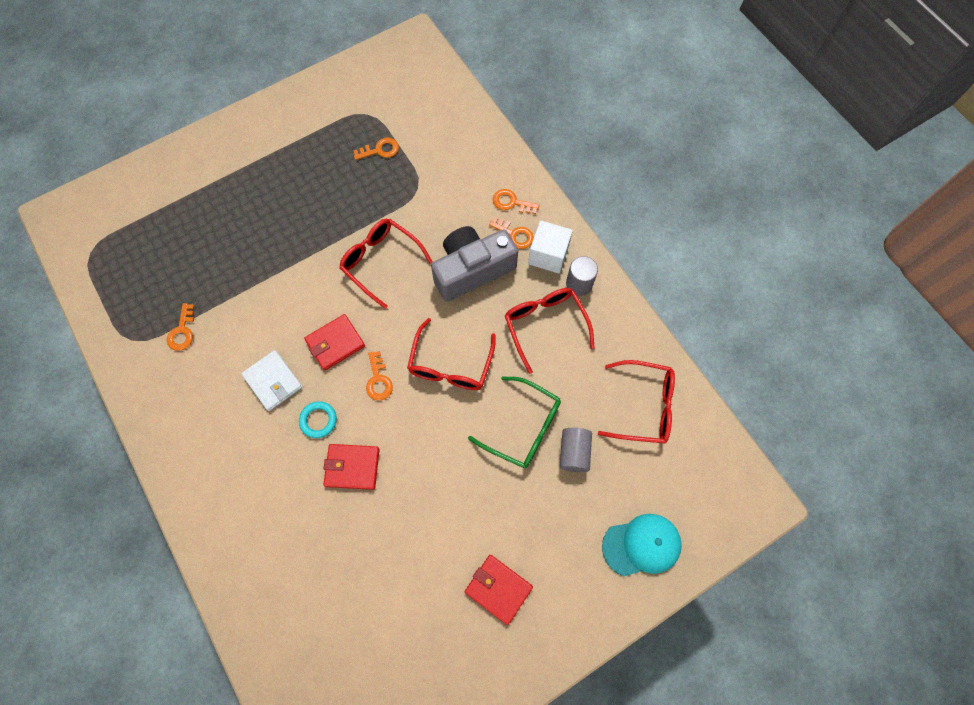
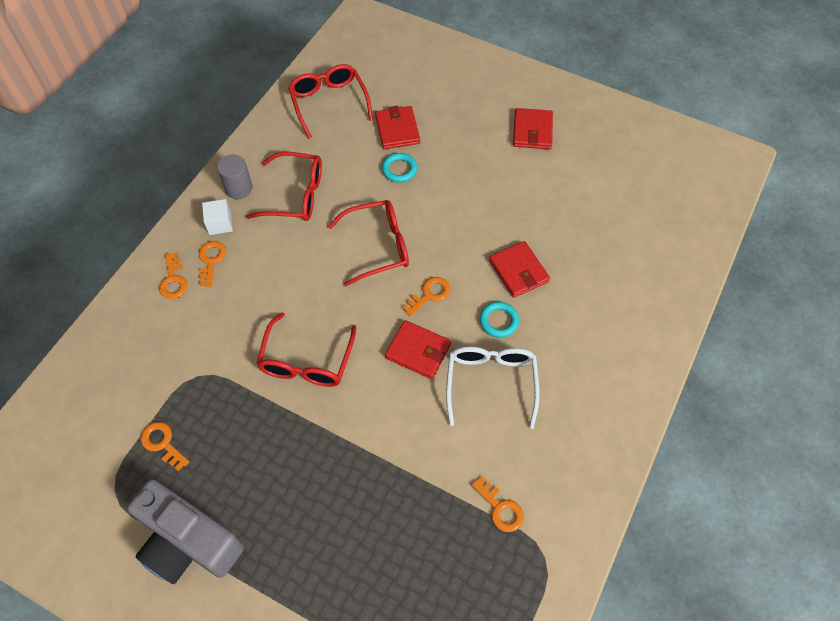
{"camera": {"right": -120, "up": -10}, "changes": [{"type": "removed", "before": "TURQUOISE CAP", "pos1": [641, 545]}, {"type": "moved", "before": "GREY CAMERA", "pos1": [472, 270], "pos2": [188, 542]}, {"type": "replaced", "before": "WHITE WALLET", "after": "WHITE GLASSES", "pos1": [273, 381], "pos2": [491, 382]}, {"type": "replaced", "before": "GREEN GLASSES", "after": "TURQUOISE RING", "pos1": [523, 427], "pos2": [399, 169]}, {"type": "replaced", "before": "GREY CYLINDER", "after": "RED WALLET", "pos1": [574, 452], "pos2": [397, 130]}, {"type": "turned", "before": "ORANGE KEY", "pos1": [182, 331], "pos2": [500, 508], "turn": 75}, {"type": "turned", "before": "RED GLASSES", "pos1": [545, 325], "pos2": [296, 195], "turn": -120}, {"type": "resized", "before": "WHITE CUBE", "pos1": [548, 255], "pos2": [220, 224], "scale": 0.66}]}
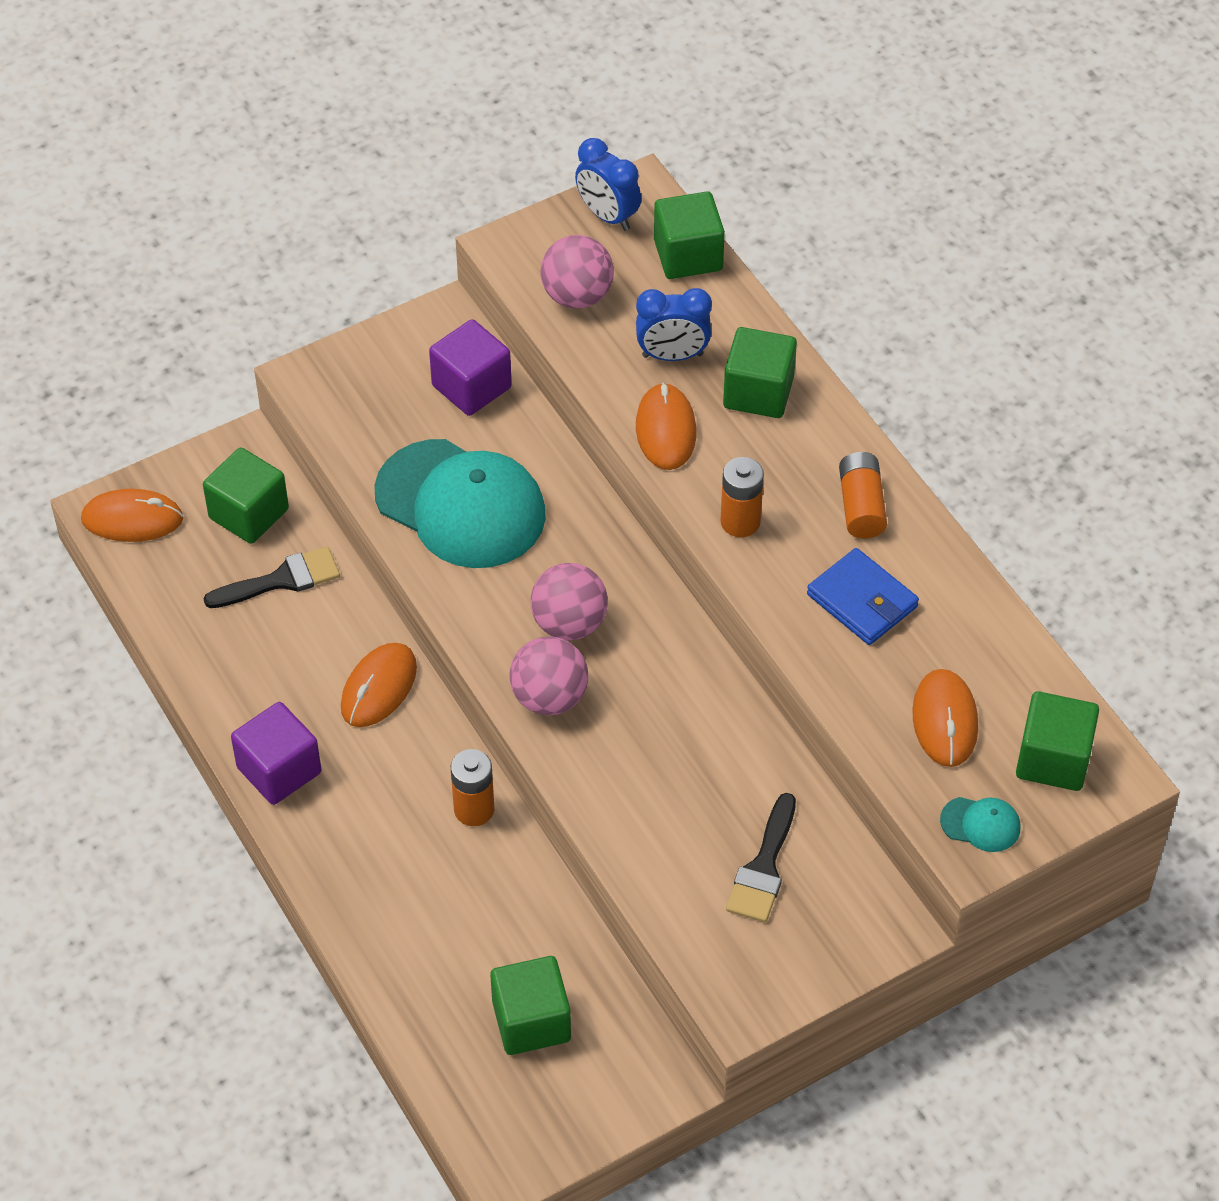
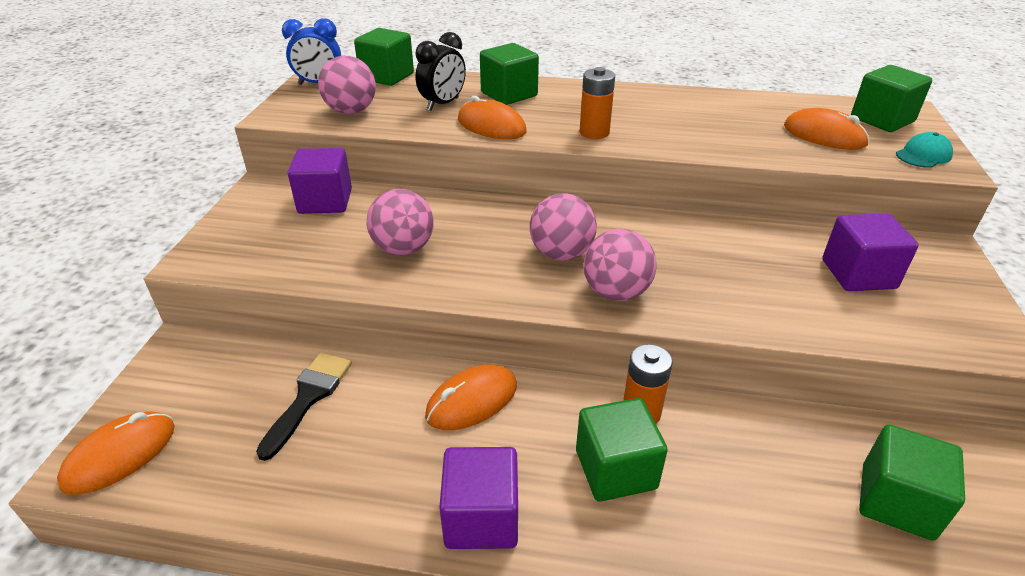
{"camera": {"right": -50, "up": -15}, "changes": [{"type": "removed", "before": "BLUE WALLET", "pos1": [862, 601]}, {"type": "removed", "before": "ORANGE BATTERY", "pos1": [861, 506]}, {"type": "moved", "before": "GREEN CUBE", "pos1": [249, 514], "pos2": [615, 469]}, {"type": "replaced", "before": "TURQUOISE CAP", "after": "PINK BALL", "pos1": [461, 505], "pos2": [403, 249]}, {"type": "replaced", "before": "BLACK BRUSH", "after": "PURPLE CUBE", "pos1": [763, 867], "pos2": [858, 274]}, {"type": "recoloured", "before": "BLUE CLOCK", "after": "BLACK CLOCK", "pos1": [672, 355], "pos2": [443, 104]}, {"type": "turned", "before": "ORANGE MOUSE", "pos1": [379, 688], "pos2": [472, 401], "turn": 75}]}
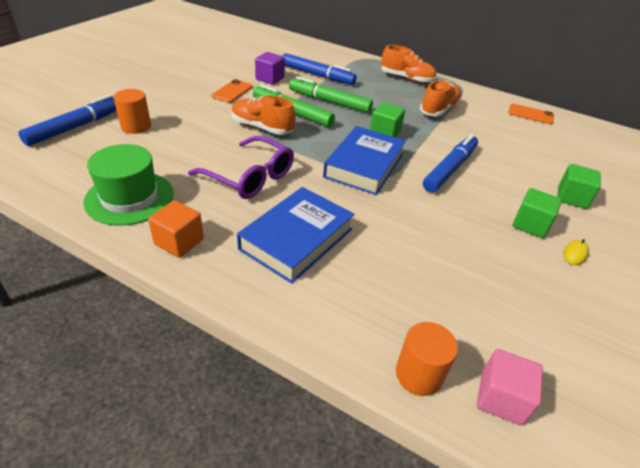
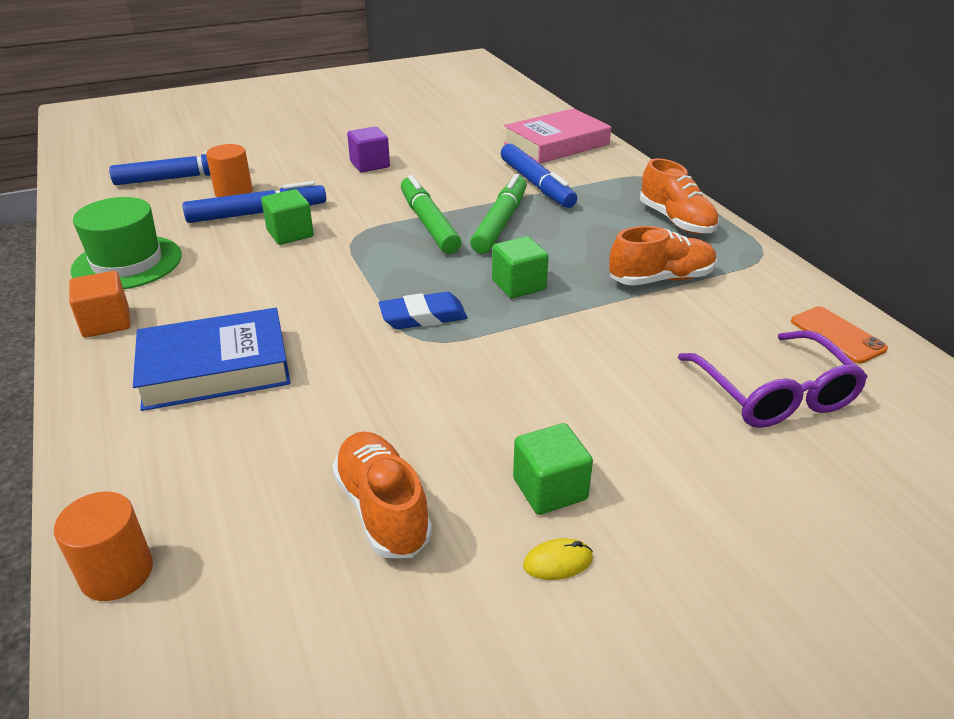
{"camera": {"right": 40, "up": -5}, "changes": [{"type": "removed", "before": "ORANGE PHONE", "pos1": [232, 91]}, {"type": "removed", "before": "PINK CUBE", "pos1": [501, 398]}, {"type": "added", "after": "PINK BOOK", "pos2": [556, 144]}, {"type": "moved", "before": "PURPLE GLASSES", "pos1": [250, 177], "pos2": [774, 394]}, {"type": "moved", "before": "ORANGE SHOE", "pos1": [262, 128], "pos2": [383, 509]}, {"type": "moved", "before": "PURPLE CUBE", "pos1": [270, 78], "pos2": [370, 164]}, {"type": "moved", "before": "BLUE MARKER", "pos1": [450, 169], "pos2": [257, 213]}, {"type": "moved", "before": "GREEN CUBE", "pos1": [572, 198], "pos2": [290, 234]}, {"type": "replaced", "before": "BLUE BOOK", "after": "BLUE ERASER", "pos1": [364, 165], "pos2": [423, 316]}, {"type": "turned", "before": "GREEN MARKER", "pos1": [329, 102], "pos2": [500, 223], "turn": 45}]}
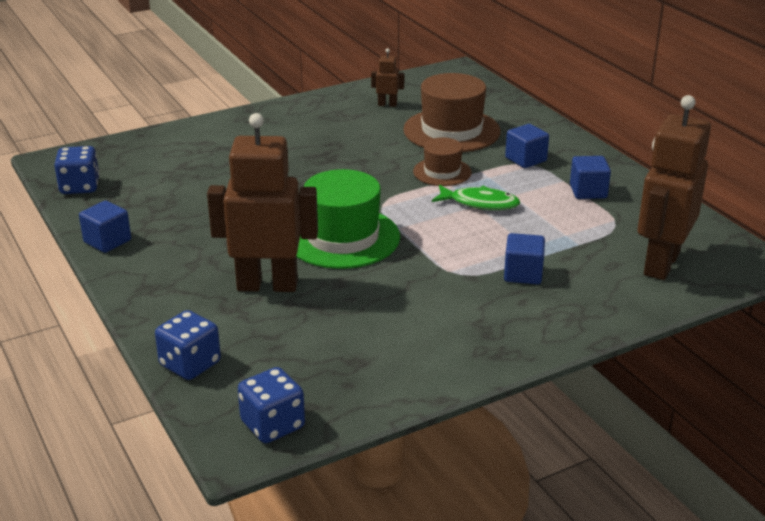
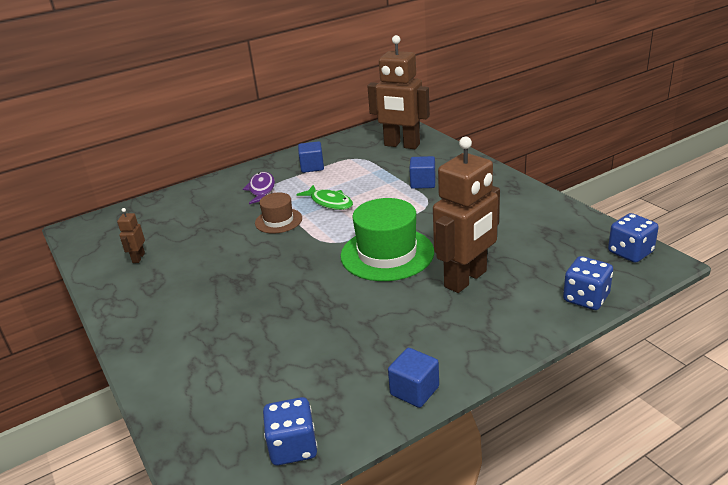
{"camera": {"right": -90, "up": 0}, "changes": [{"type": "removed", "before": "BROWN HAT", "pos1": [451, 131]}, {"type": "replaced", "before": "BLUE CUBE", "after": "PURPLE FISH", "pos1": [525, 159], "pos2": [261, 189]}, {"type": "turned", "before": "BROWN ROBOT", "pos1": [267, 285], "pos2": [466, 279], "turn": -135}, {"type": "turned", "before": "GREEN FISH", "pos1": [480, 203], "pos2": [329, 202], "turn": 120}]}
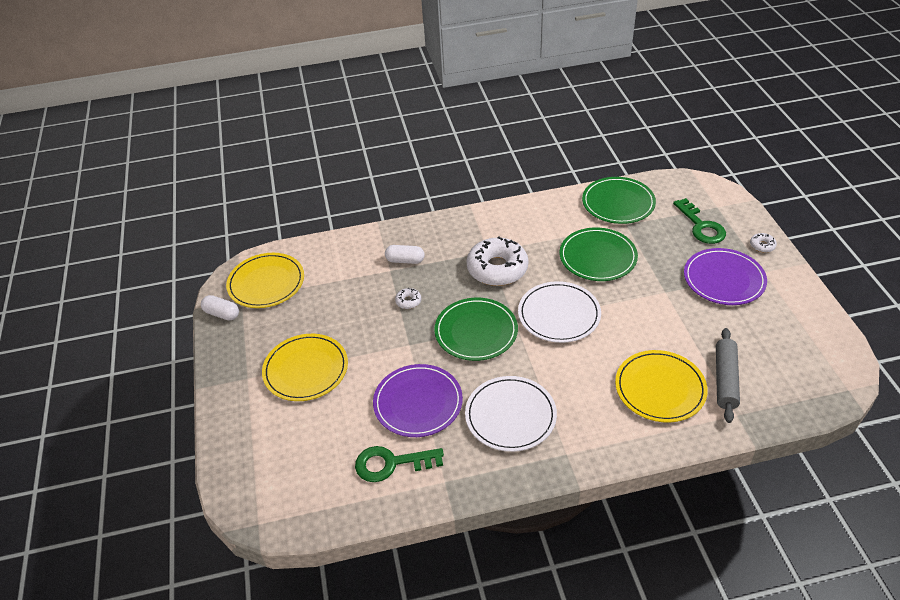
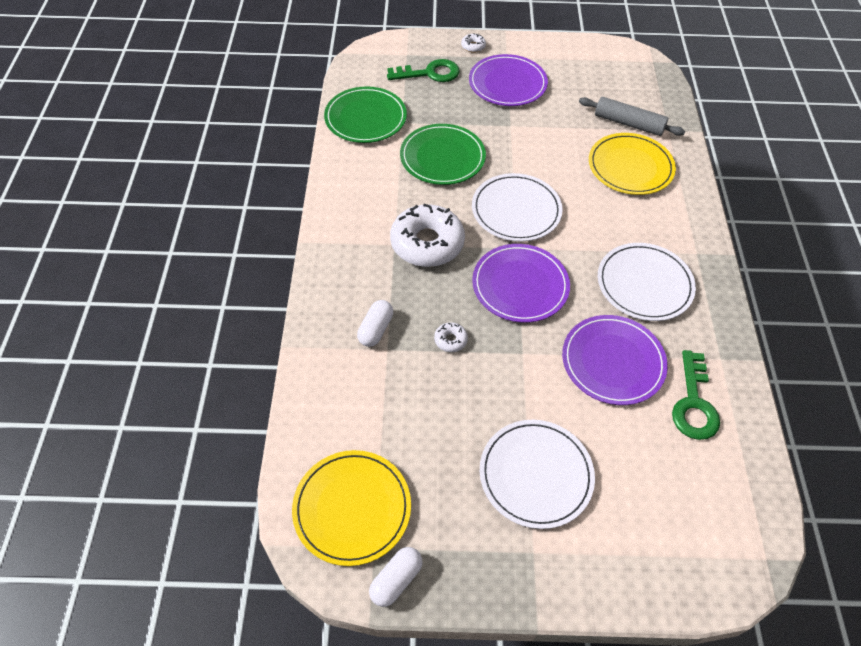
{"camera": {"right": -80, "up": 10}, "changes": [{"type": "recoloured", "before": "YELLOW PLATE", "after": "WHITE PLATE", "pos1": [306, 369], "pos2": [536, 474]}, {"type": "recoloured", "before": "GREEN PLATE", "after": "PURPLE PLATE", "pos1": [476, 331], "pos2": [520, 285]}]}
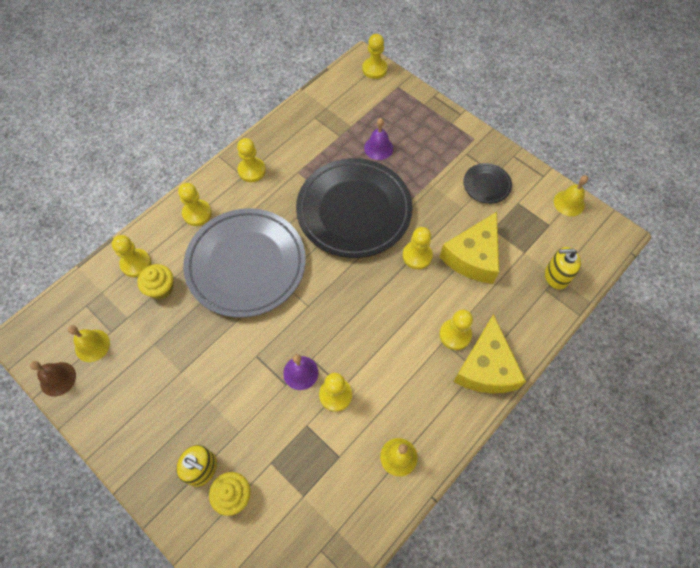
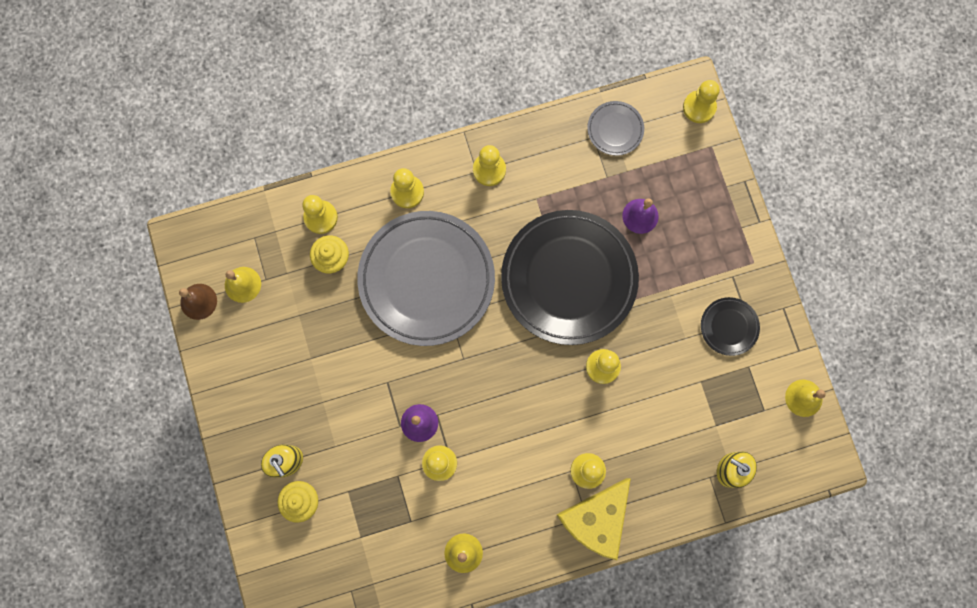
{"camera": {"right": 30, "up": 15}, "changes": [{"type": "removed", "before": "YELLOW CHEESE", "pos1": [473, 257]}, {"type": "added", "after": "GREY PLATE", "pos2": [615, 129]}]}
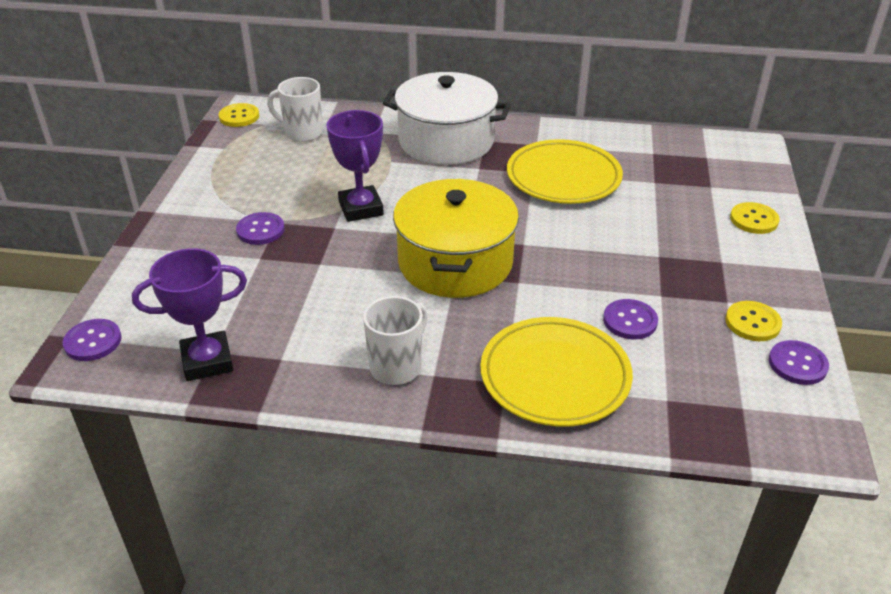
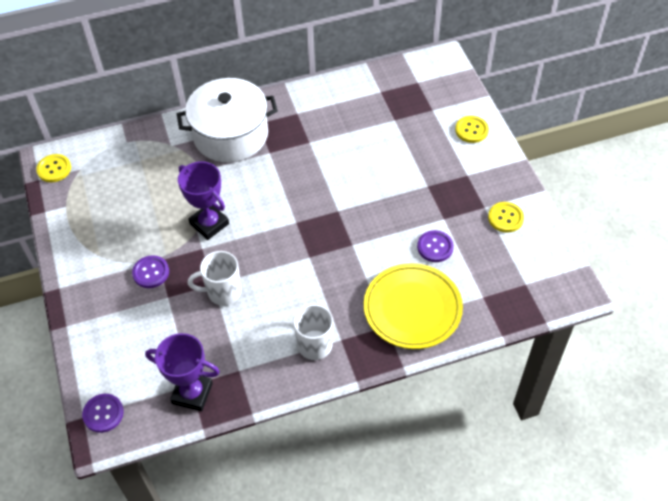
{"camera": {"right": -25, "up": 15}, "changes": [{"type": "removed", "before": "YELLOW POT", "pos1": [455, 263]}, {"type": "removed", "before": "YELLOW PLATE", "pos1": [563, 177]}, {"type": "removed", "before": "PURPLE BUTTON", "pos1": [797, 364]}, {"type": "moved", "before": "WHITE MUG", "pos1": [302, 133], "pos2": [223, 292]}, {"type": "turned", "before": "PURPLE TROPHY", "pos1": [207, 361], "pos2": [192, 393], "turn": 60}]}
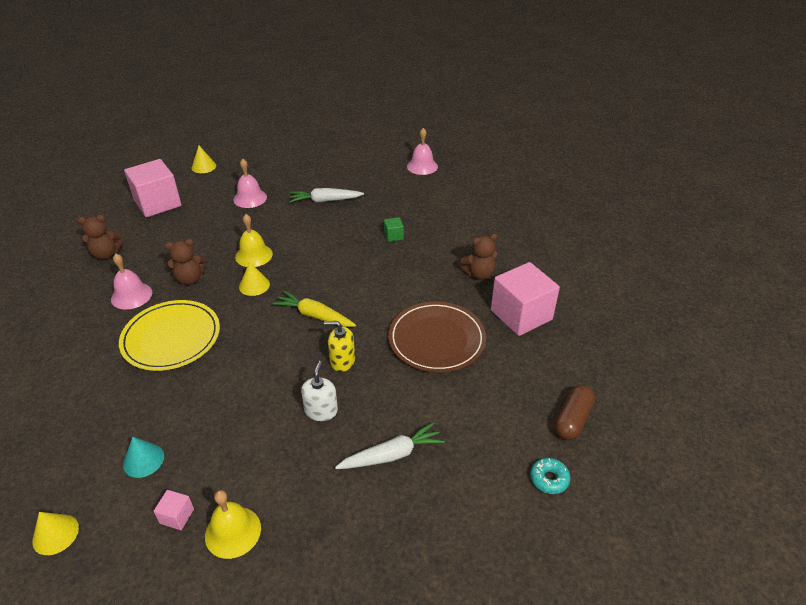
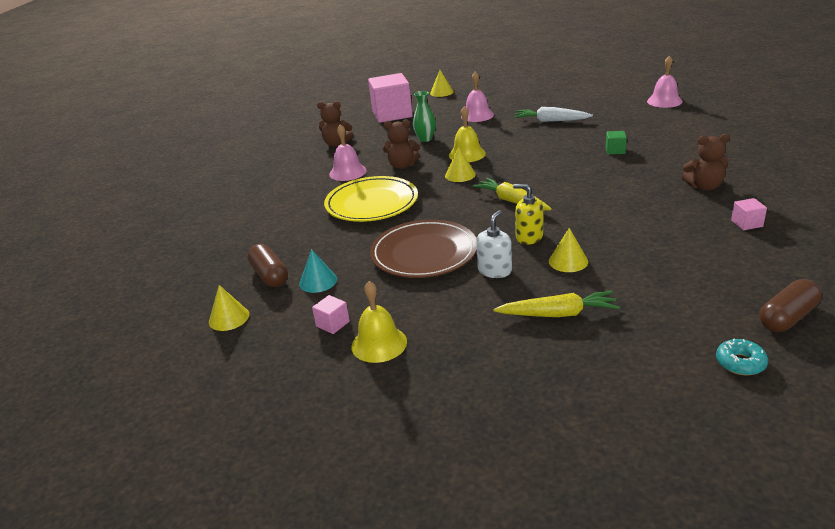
{"camera": {"right": 25, "up": -10}, "changes": [{"type": "added", "after": "BROWN CAPSULE", "pos2": [269, 275]}, {"type": "added", "after": "GREEN VASE", "pos2": [425, 139]}, {"type": "added", "after": "YELLOW CONE", "pos2": [568, 261]}, {"type": "moved", "before": "BROWN PLATE", "pos1": [436, 339], "pos2": [424, 253]}, {"type": "recoloured", "before": "WHITE CARROT", "after": "YELLOW CARROT", "pos1": [392, 455], "pos2": [558, 314]}, {"type": "resized", "before": "PINK CUBE", "pos1": [521, 315], "pos2": [747, 223], "scale": 0.42}]}
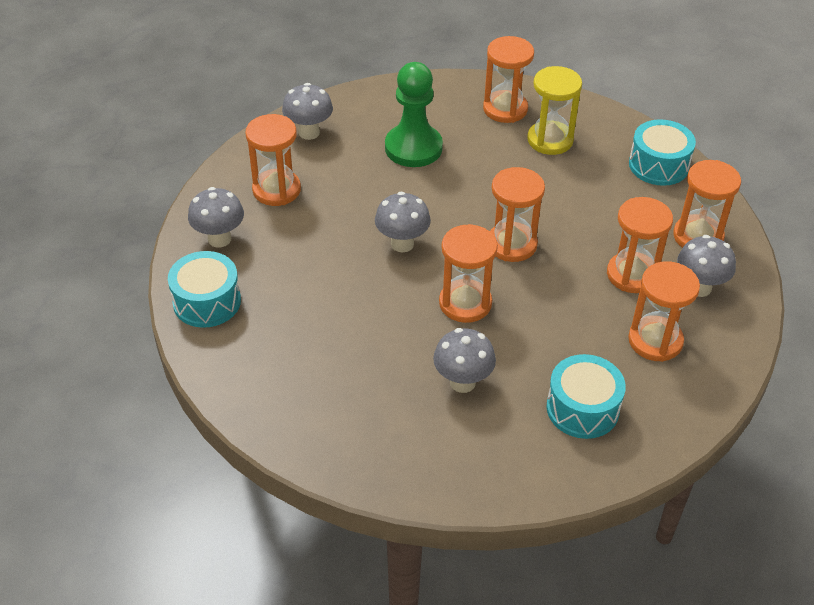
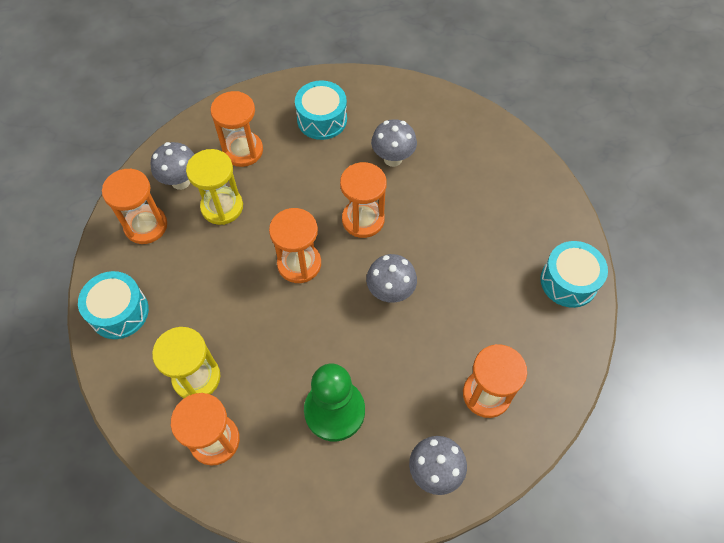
{"camera": {"right": -160, "up": 15}, "changes": [{"type": "removed", "before": "GREY MUSHROOM", "pos1": [219, 239]}, {"type": "recoloured", "before": "ORANGE HOURGLASS", "after": "YELLOW HOURGLASS", "pos1": [632, 275], "pos2": [222, 207]}]}
